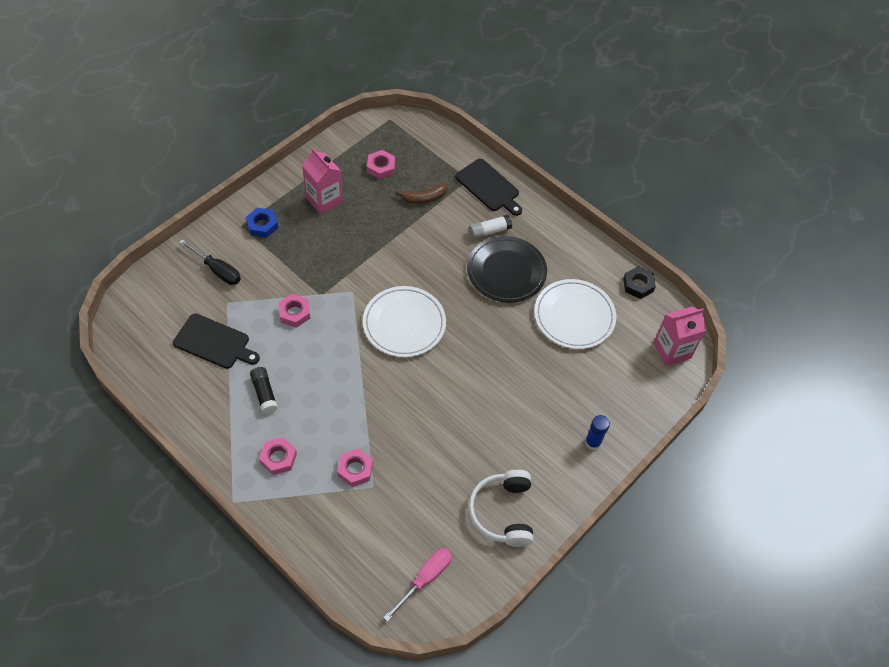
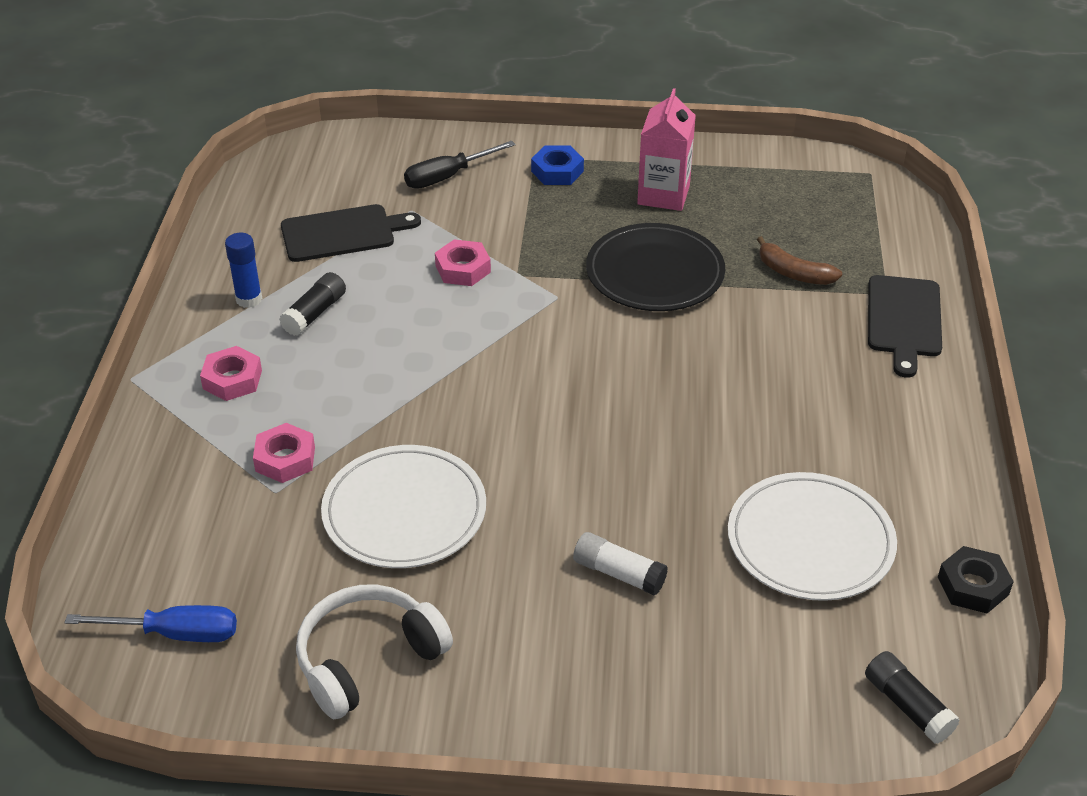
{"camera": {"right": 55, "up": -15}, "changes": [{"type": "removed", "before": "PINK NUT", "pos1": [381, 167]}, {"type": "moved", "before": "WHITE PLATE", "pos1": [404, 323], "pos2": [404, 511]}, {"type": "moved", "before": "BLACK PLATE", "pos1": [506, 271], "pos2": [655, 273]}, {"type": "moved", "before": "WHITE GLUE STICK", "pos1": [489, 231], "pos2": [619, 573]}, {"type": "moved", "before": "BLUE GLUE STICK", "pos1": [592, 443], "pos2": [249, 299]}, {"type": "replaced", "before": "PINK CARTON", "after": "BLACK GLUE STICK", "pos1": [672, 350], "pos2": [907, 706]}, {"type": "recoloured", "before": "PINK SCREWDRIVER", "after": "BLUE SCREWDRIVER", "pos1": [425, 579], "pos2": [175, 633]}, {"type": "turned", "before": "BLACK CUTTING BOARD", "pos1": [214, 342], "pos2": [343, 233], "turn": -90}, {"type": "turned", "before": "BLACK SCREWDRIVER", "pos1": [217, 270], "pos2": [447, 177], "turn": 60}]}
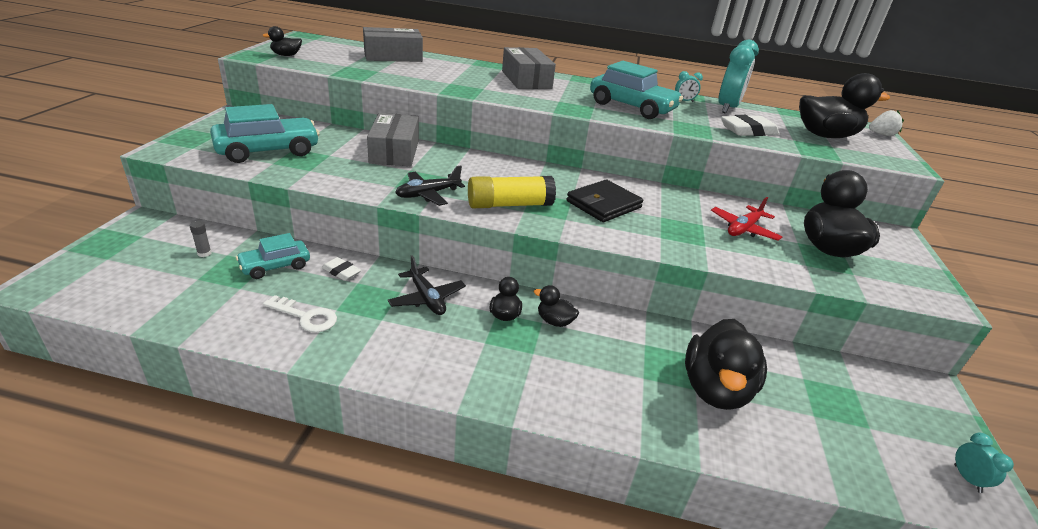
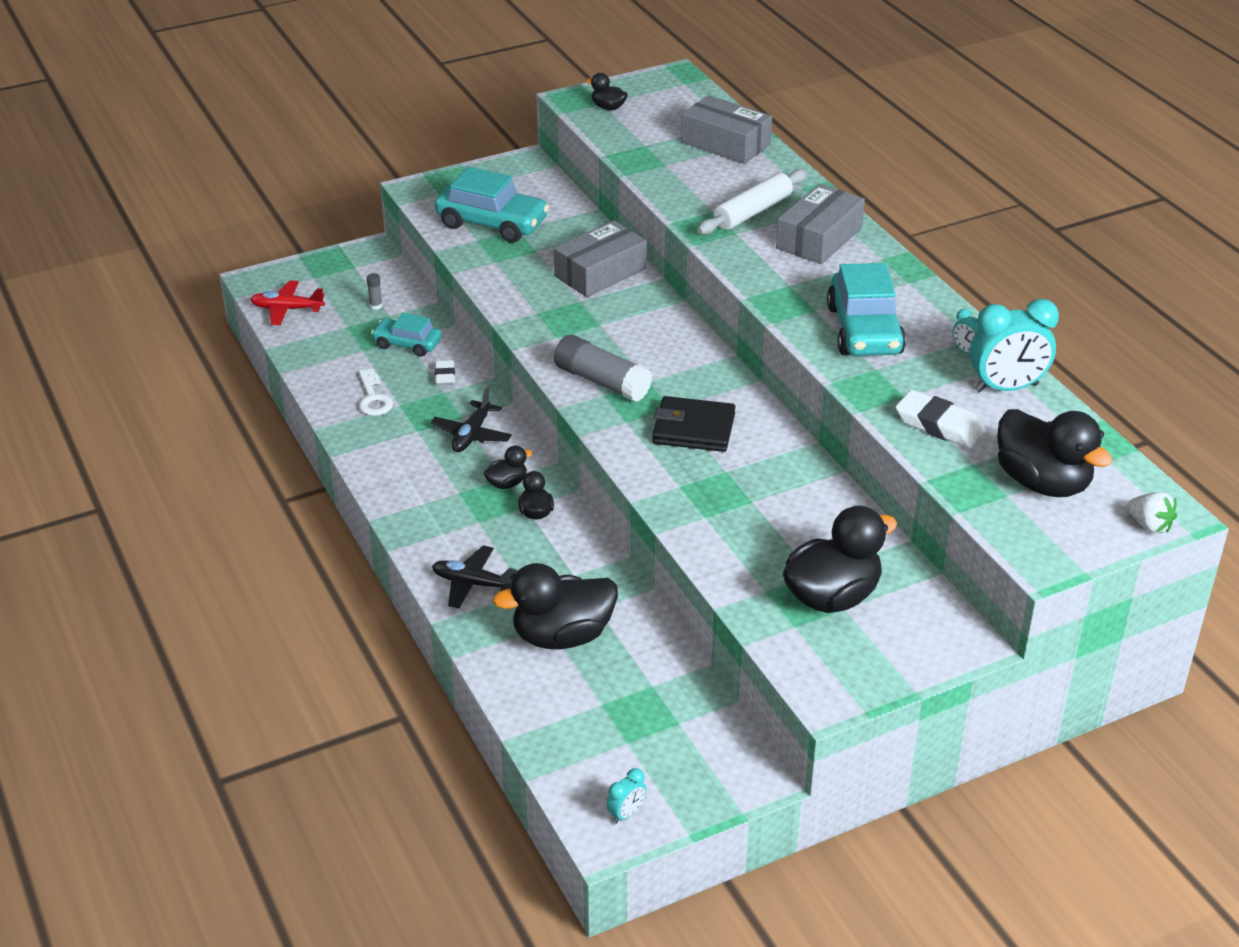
{"camera": {"right": 55, "up": 5}, "changes": [{"type": "added", "after": "WHITE ROLLING PIN", "pos2": [752, 212]}, {"type": "moved", "before": "BLACK PLANE", "pos1": [428, 194], "pos2": [473, 584]}, {"type": "moved", "before": "RED PLANE", "pos1": [743, 229], "pos2": [287, 309]}, {"type": "recoloured", "before": "YELLOW GLUE STICK", "after": "GREY GLUE STICK", "pos1": [509, 205], "pos2": [602, 382]}]}
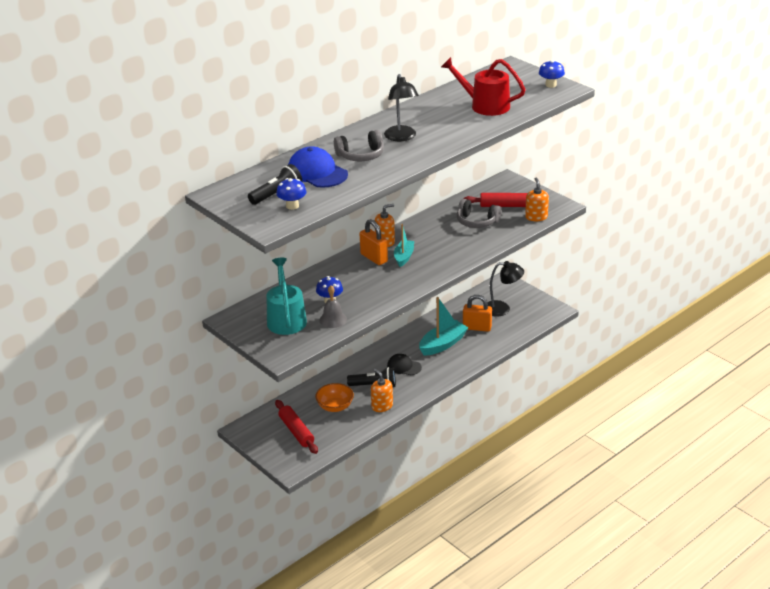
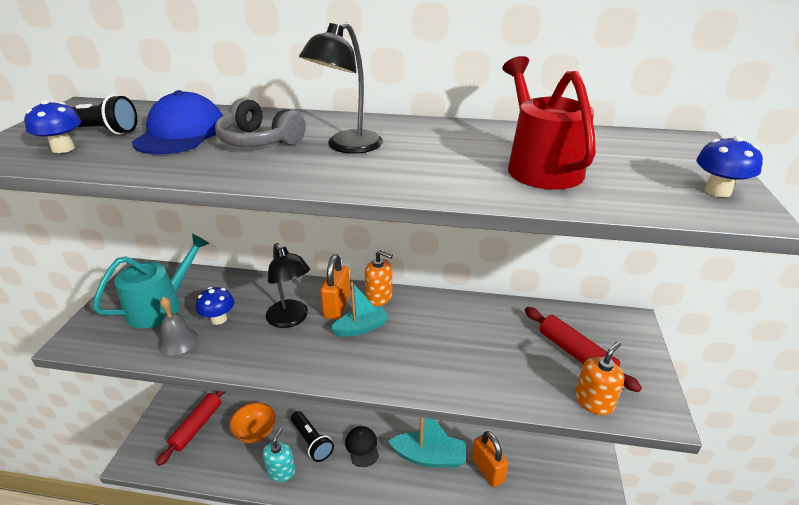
{"camera": {"right": 50, "up": 0}, "changes": [{"type": "removed", "before": "GREY HEADPHONES", "pos1": [477, 221]}, {"type": "moved", "before": "BLACK LAMP", "pos1": [502, 309], "pos2": [291, 319]}, {"type": "recoloured", "before": "ORANGE SOAP DISPENSER", "after": "TURQUOISE SOAP DISPENSER", "pos1": [382, 406], "pos2": [281, 471]}]}
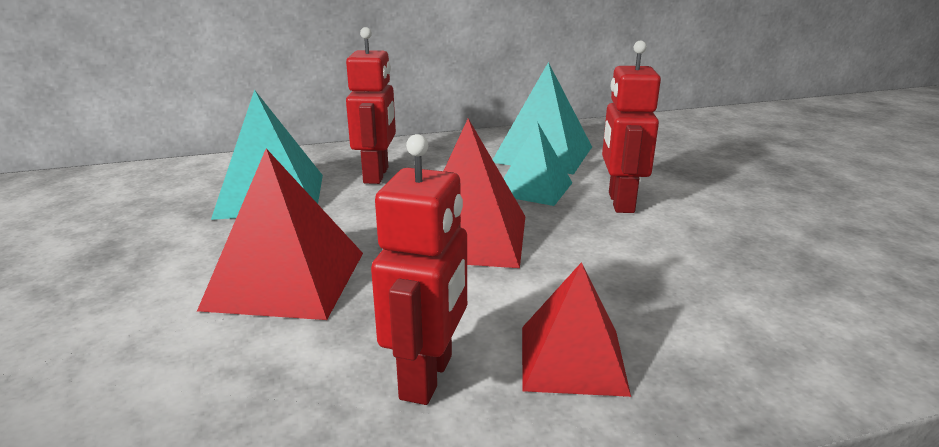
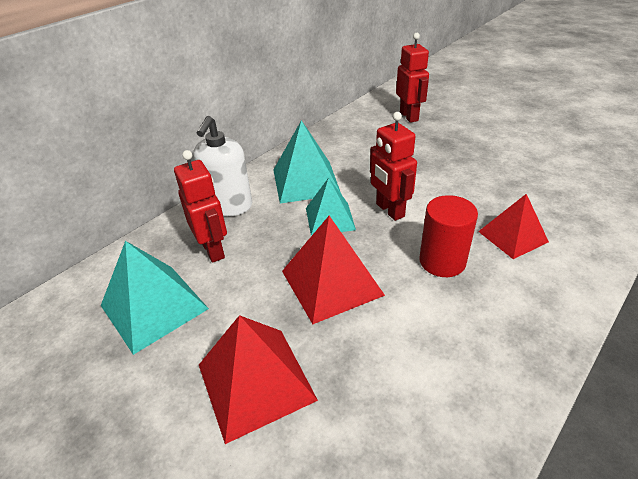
{"camera": {"right": -30, "up": 15}, "changes": [{"type": "added", "after": "WHITE SOAP DISPENSER", "pos2": [229, 206]}, {"type": "added", "after": "RED CYLINDER", "pos2": [442, 261]}, {"type": "moved", "before": "RED ROBOT", "pos1": [428, 377], "pos2": [409, 116]}, {"type": "moved", "before": "RED PYRAMID", "pos1": [572, 359], "pos2": [513, 236]}]}
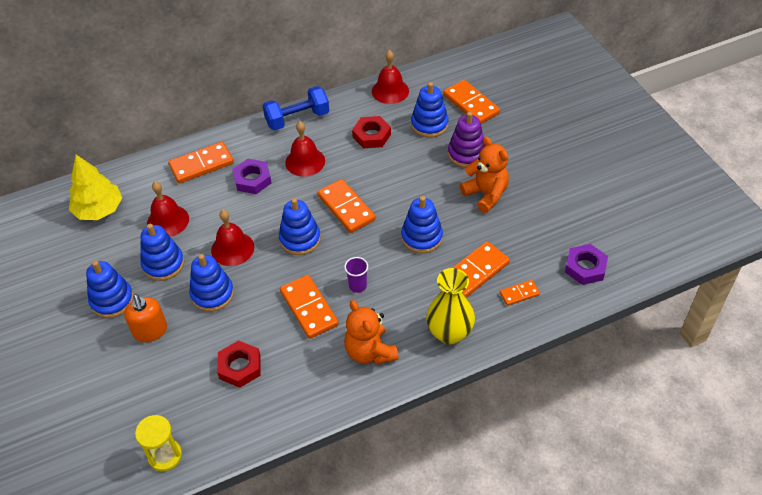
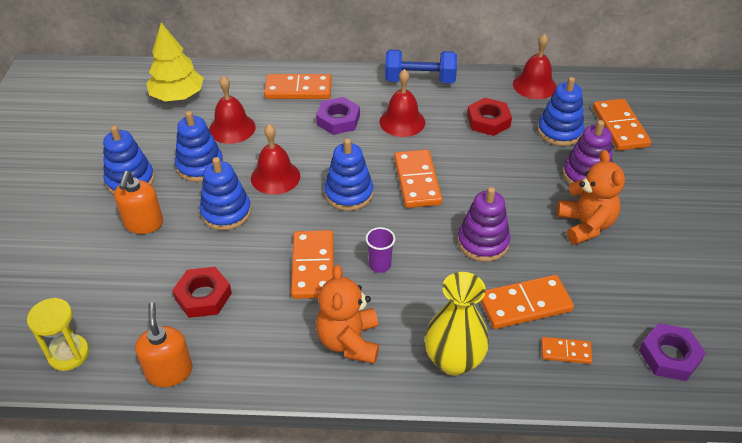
{"camera": {"right": 25, "up": -5}, "changes": [{"type": "added", "after": "ORANGE SOAP DISPENSER", "pos2": [169, 371]}, {"type": "recoloured", "before": "BLUE STACKING TOY", "after": "PURPLE STACKING TOY", "pos1": [421, 237], "pos2": [483, 242]}]}
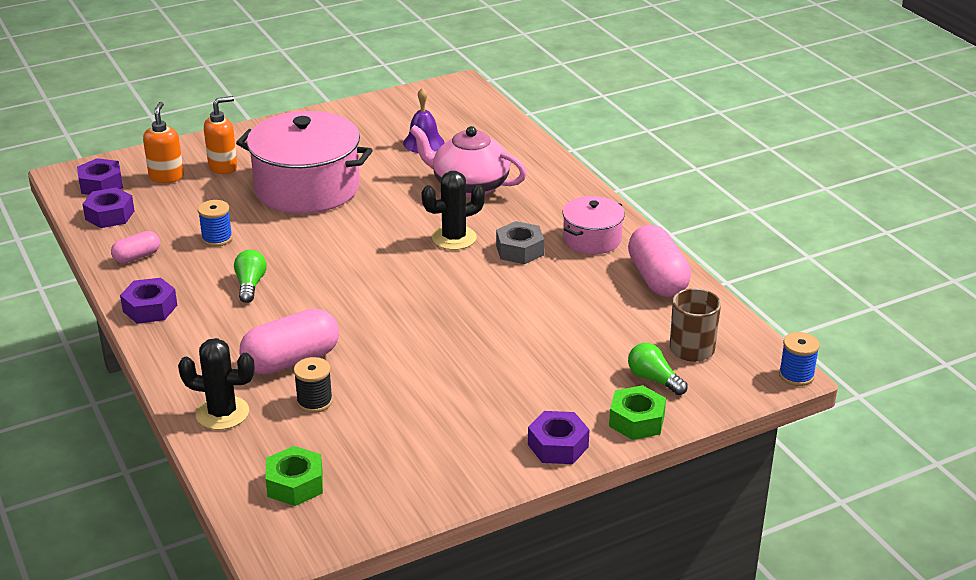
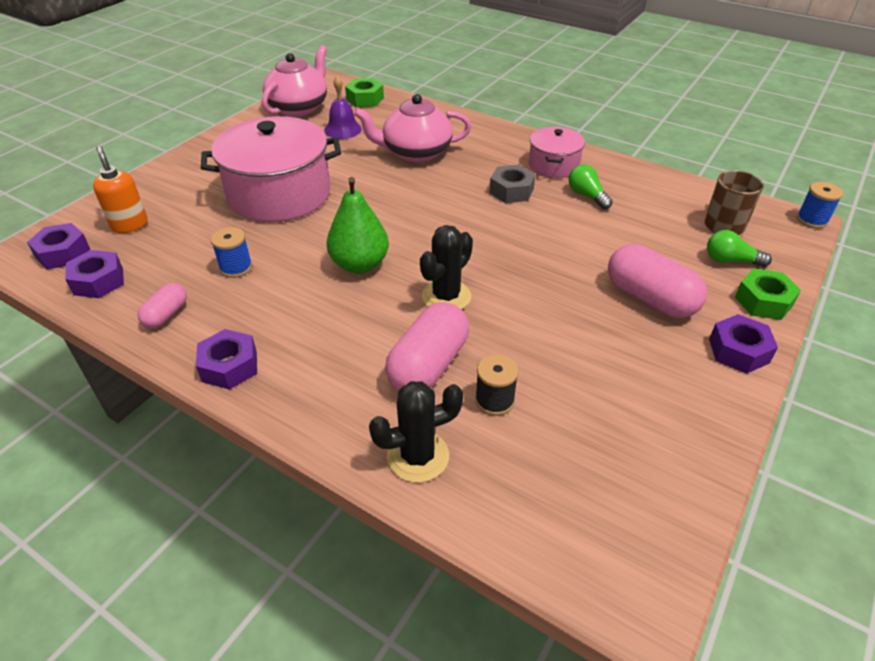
{"camera": {"right": -30, "up": 10}, "changes": [{"type": "removed", "before": "ORANGE SOAP DISPENSER", "pos1": [223, 167]}, {"type": "added", "after": "PINK TEAPOT", "pos2": [299, 107]}, {"type": "added", "after": "GREEN PEAR", "pos2": [359, 264]}, {"type": "moved", "before": "GREEN LIGHT BULB", "pos1": [250, 285], "pos2": [587, 196]}, {"type": "moved", "before": "GREEN NUT", "pos1": [295, 484], "pos2": [365, 99]}, {"type": "moved", "before": "BLACK CACTUS", "pos1": [454, 238], "pos2": [446, 296]}, {"type": "moved", "before": "PINK CAPSULE", "pos1": [657, 279], "pos2": [650, 298]}]}
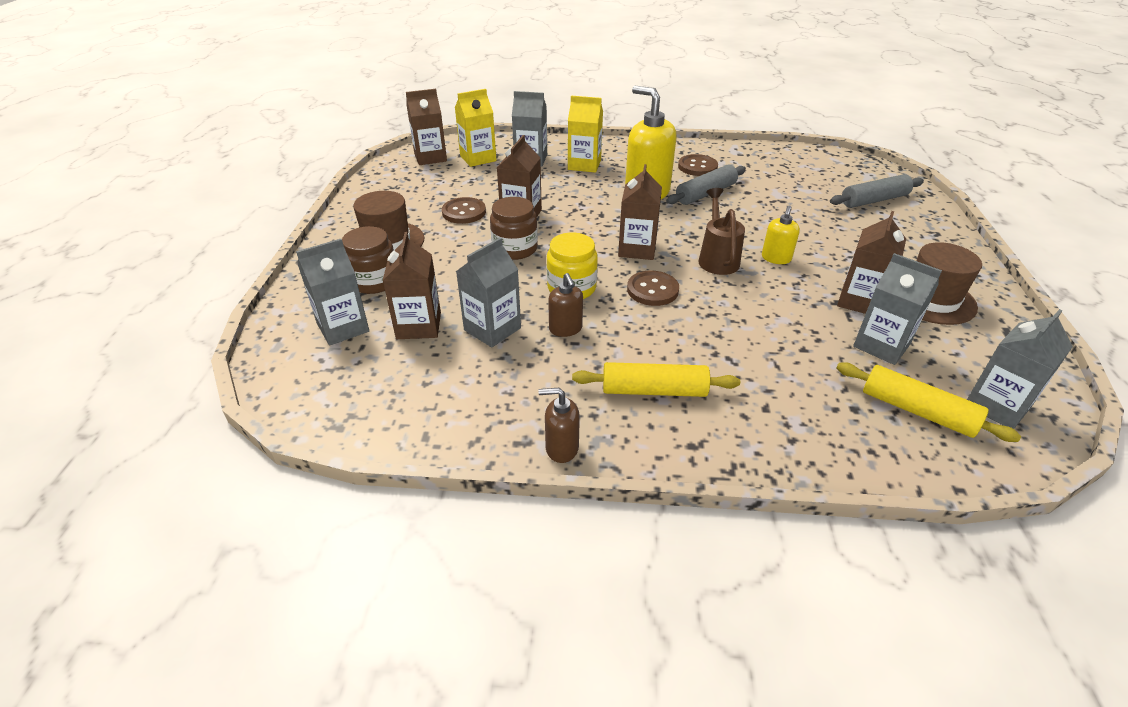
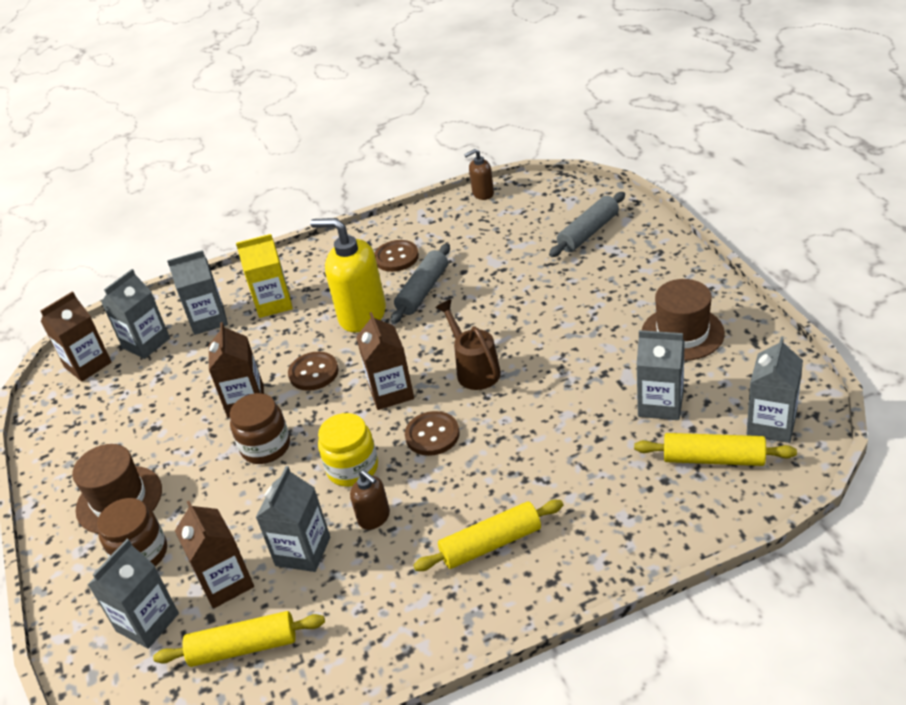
{"camera": {"right": -20, "up": 0}, "changes": [{"type": "removed", "before": "YELLOW SOAP DISPENSER", "pos1": [776, 258]}, {"type": "removed", "before": "BROWN CARTON", "pos1": [860, 301]}, {"type": "added", "after": "YELLOW ROLLING PIN", "pos2": [243, 647]}, {"type": "moved", "before": "BROWN BUTTON", "pos1": [464, 212], "pos2": [313, 373]}, {"type": "moved", "before": "BROWN SOAP DISPENSER", "pos1": [561, 448], "pos2": [483, 194]}, {"type": "recoloured", "before": "YELLOW CARTON", "after": "GREY CARTON", "pos1": [478, 158], "pos2": [146, 343]}]}
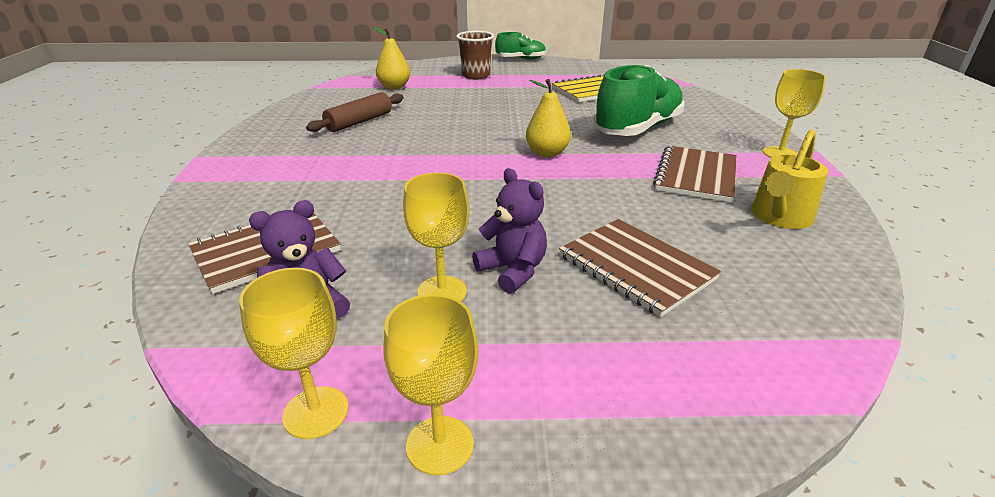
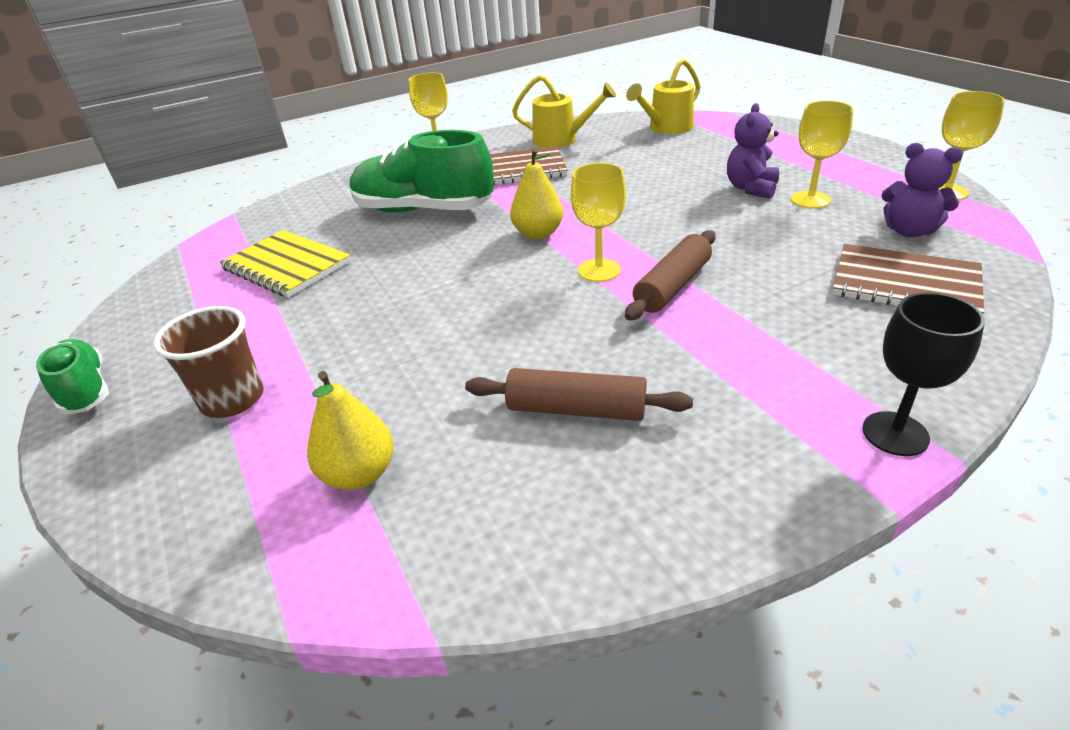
{"camera": {"right": -115, "up": 5}, "changes": [{"type": "removed", "before": "BROWN NOTEBOOK", "pos1": [636, 267]}, {"type": "added", "after": "BROWN ROLLING PIN", "pos2": [672, 286]}, {"type": "added", "after": "YELLOW WATERING CAN", "pos2": [666, 128]}, {"type": "added", "after": "BLACK GOBLET", "pos2": [895, 434]}, {"type": "moved", "before": "YELLOW GOBLET", "pos1": [440, 445], "pos2": [599, 270]}]}
